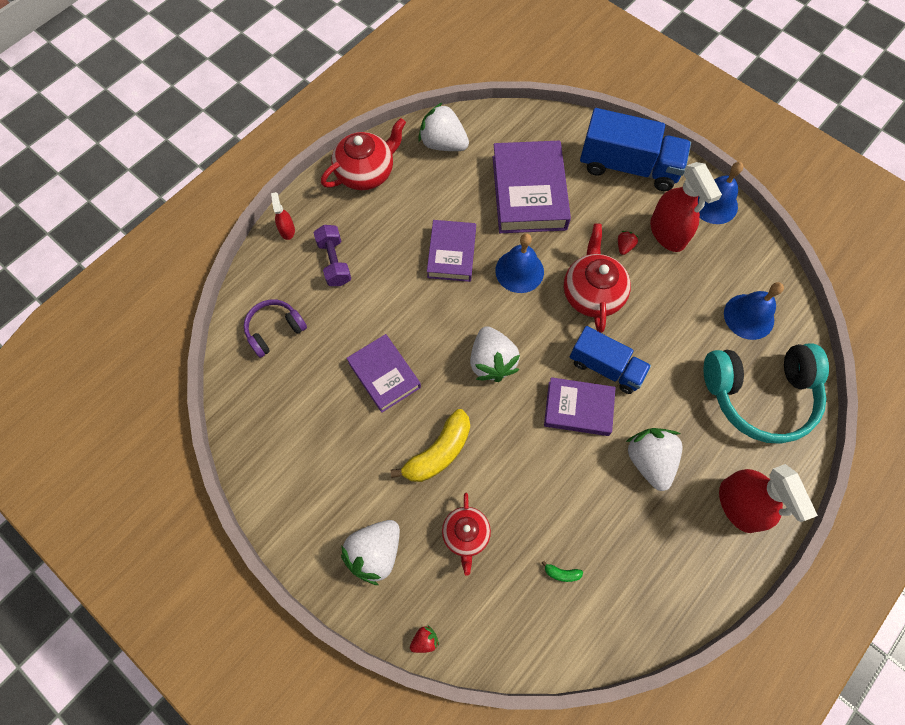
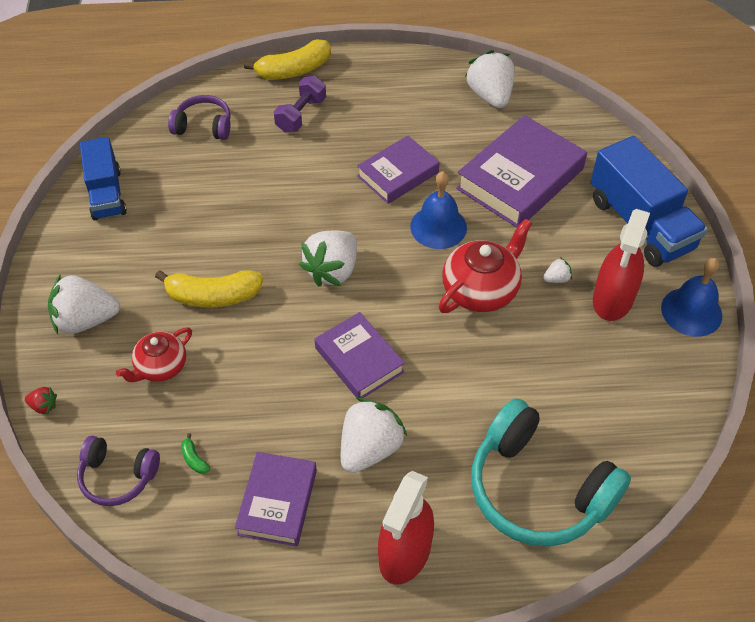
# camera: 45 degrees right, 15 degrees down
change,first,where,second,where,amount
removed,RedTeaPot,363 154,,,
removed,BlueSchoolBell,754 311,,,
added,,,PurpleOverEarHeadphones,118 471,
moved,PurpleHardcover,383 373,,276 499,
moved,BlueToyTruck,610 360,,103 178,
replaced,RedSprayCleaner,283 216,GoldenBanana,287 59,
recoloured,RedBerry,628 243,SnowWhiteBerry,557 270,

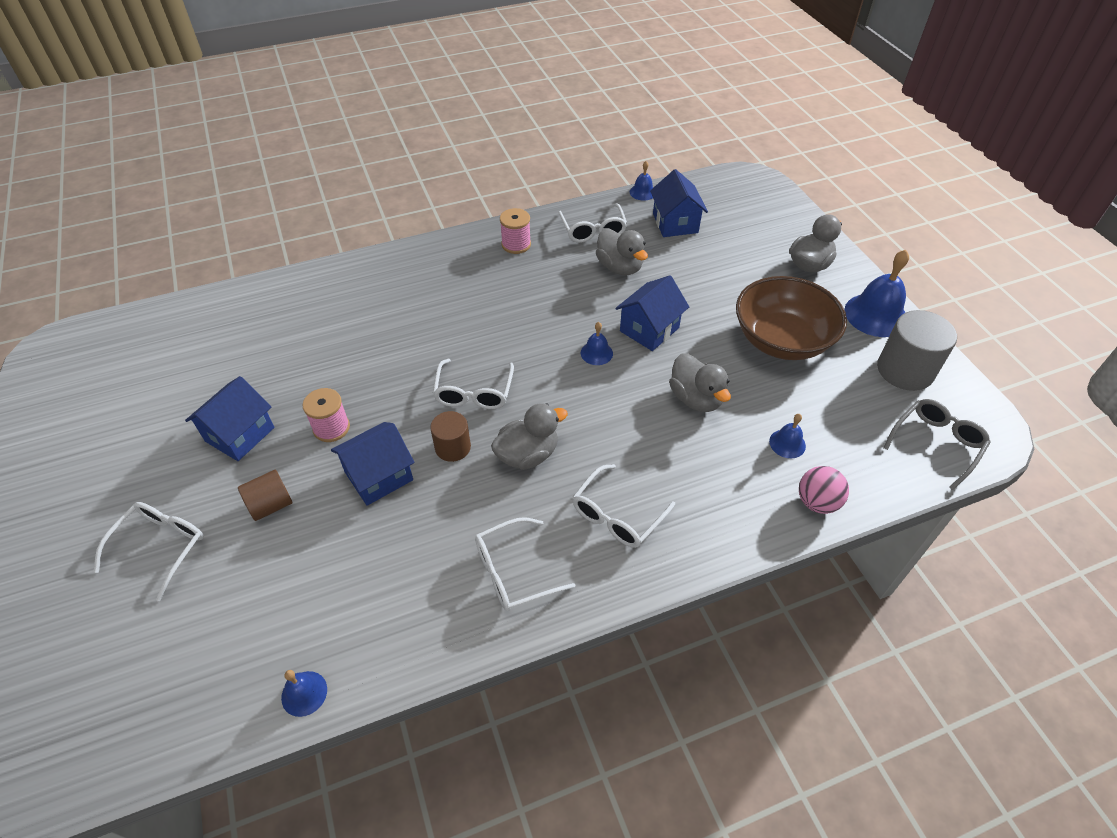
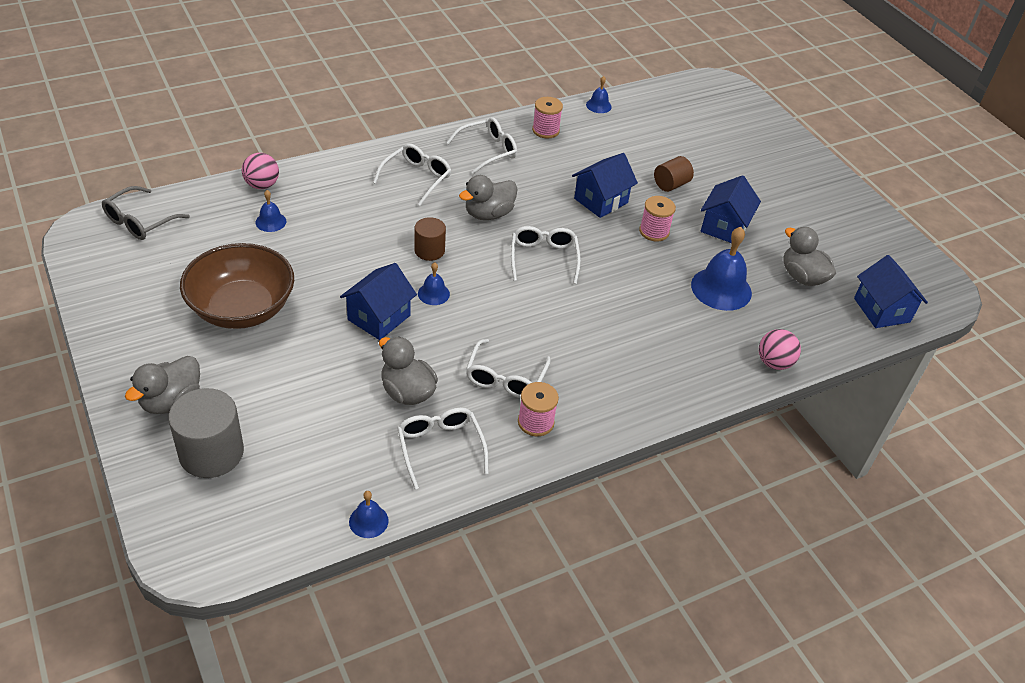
# camera: 170 degrees right, 5 degrees down
change,first,where,second,where,amount
added,,,PinkReelOfThread,547 118,
added,,,PinkPlayBall,780 349,
moved,SnowWhiteGlasses,148 551,,508 368,
moved,RussetSolidCylinder,450 436,,430 239,
moved,BlueToyHouse,679 203,,891 291,
moved,GreyToyDuck,700 382,,809 256,
moved,BlueSchoolBell,876 293,,721 269,
moved,GreySolidCylinder,917 350,,206 433,

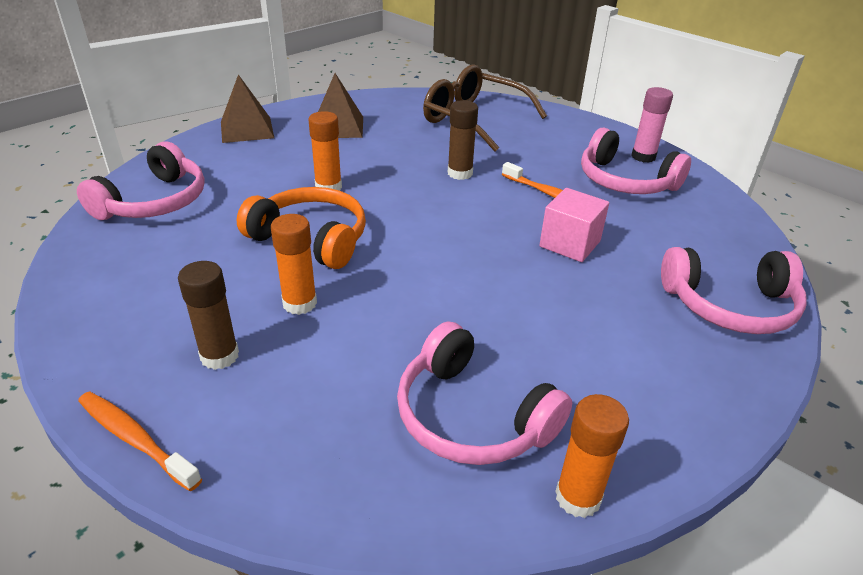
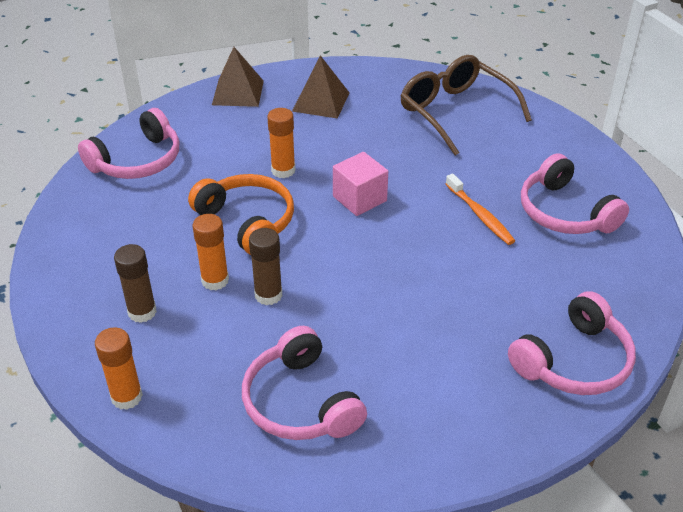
# camera: 20 degrees right, 5 degrees up
change,first,where,second,where,amount
removed,BrightOrangeDentalBrush,140 441,,,
removed,PinkStickOfGlue,652 125,,,
moved,RussetStickOfGlue,463 140,,265 267,
moved,PinkCube,574 225,,360 184,
moved,BrightOrangeStickOfGlue,592 456,,119 368,
turned,PinkOverEarHeadphones,734 290,,572 343,60 degrees counterclockwise

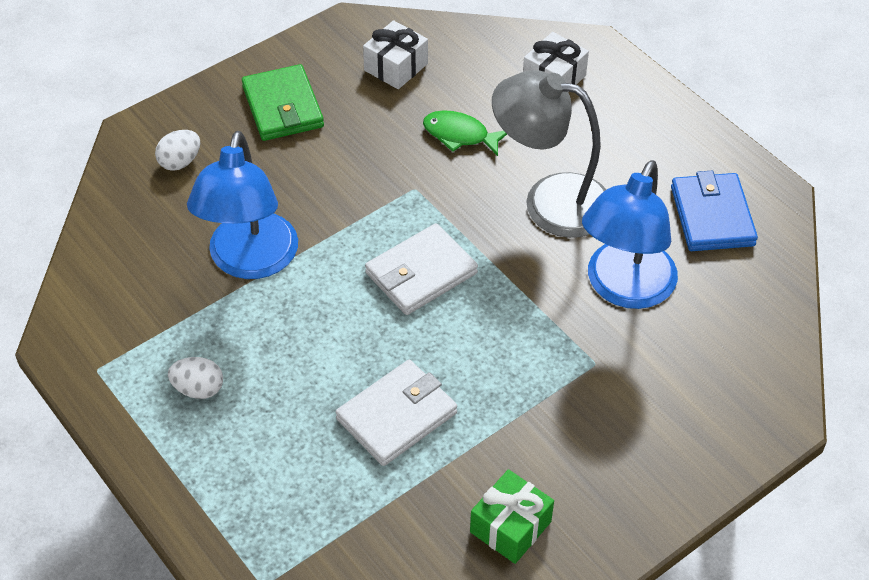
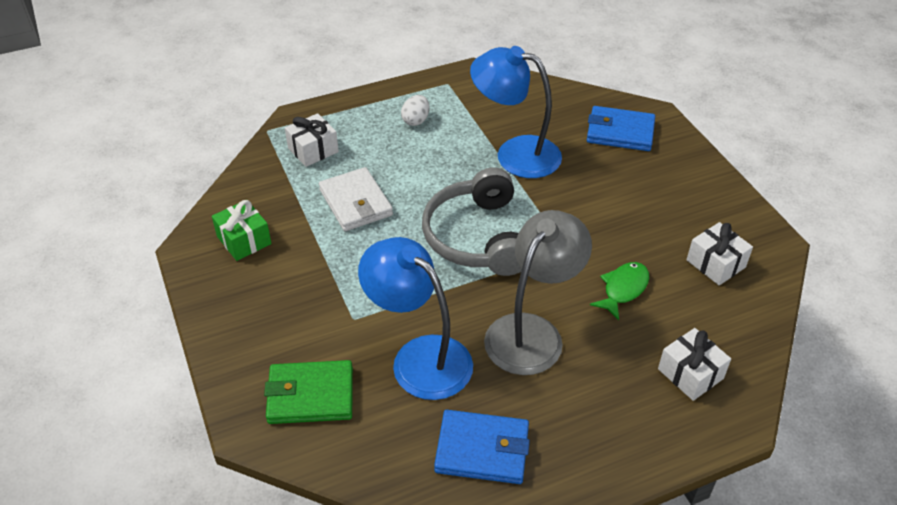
# camera: 105 degrees right, 5 degrees down
change,first,where,second,where,amount
added,,,SnowWhitePresent,312 140,
moved,GreenWallet,283 102,,308 392,
replaced,SnowWhiteEgg,177 150,BlueWallet,621 128,
replaced,SnowWhiteWallet,421 269,GreyOverEarHeadphones,472 221,

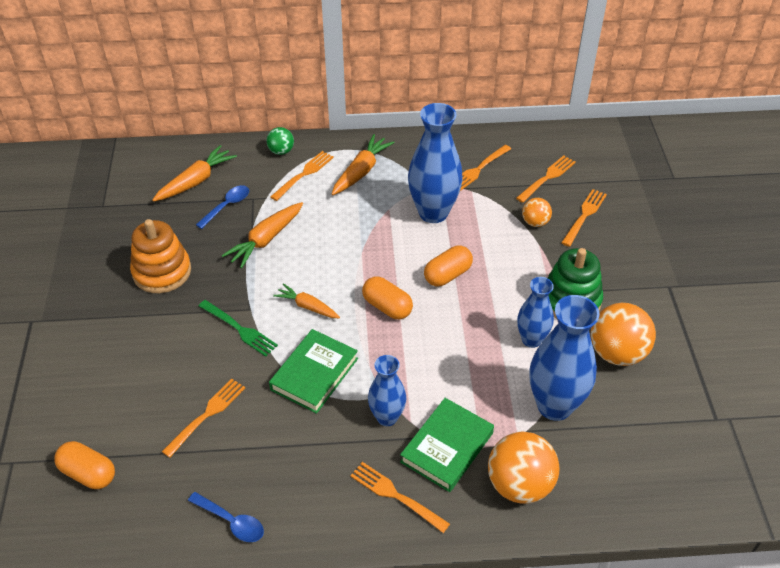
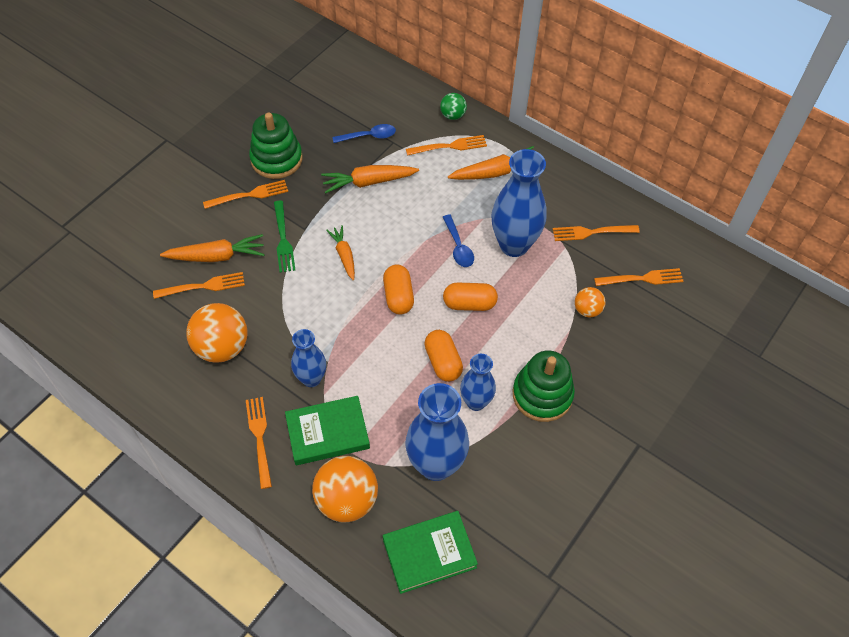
# camera: 40 degrees right, 10 degrees up
change,first,where,second,where,amount
moved,BrightOrangePillShape,84 465,,443 356,
moved,BrightOrangeToyCarrot,194 173,,212 248,
moved,BlueTeaspoon,226 517,,458 241,
moved,GreenHardcover,313 371,,430 552,
moved,BrightOrangeDinnerFork,584 218,,245 194,
moved,BrightOrangePlayBall,623 334,,217 333,
recoloured,BrightOrangeStackingRings,160 256,GreenStackingRings,276 146,

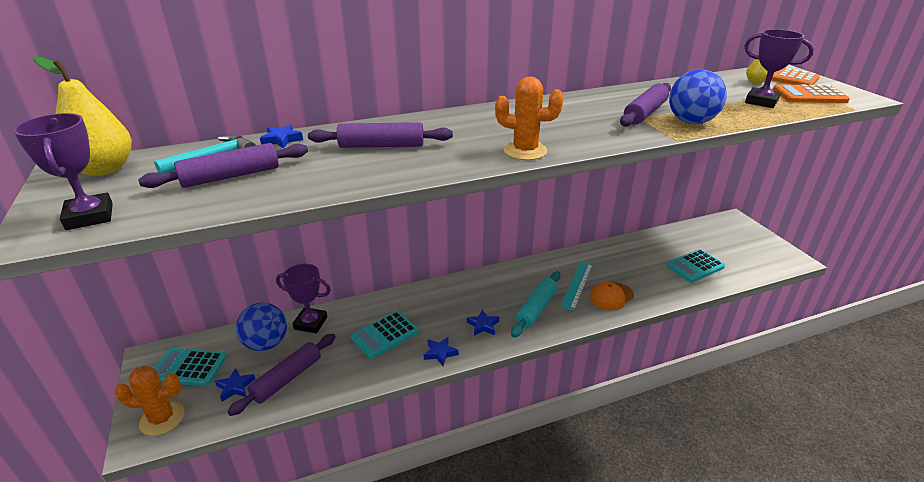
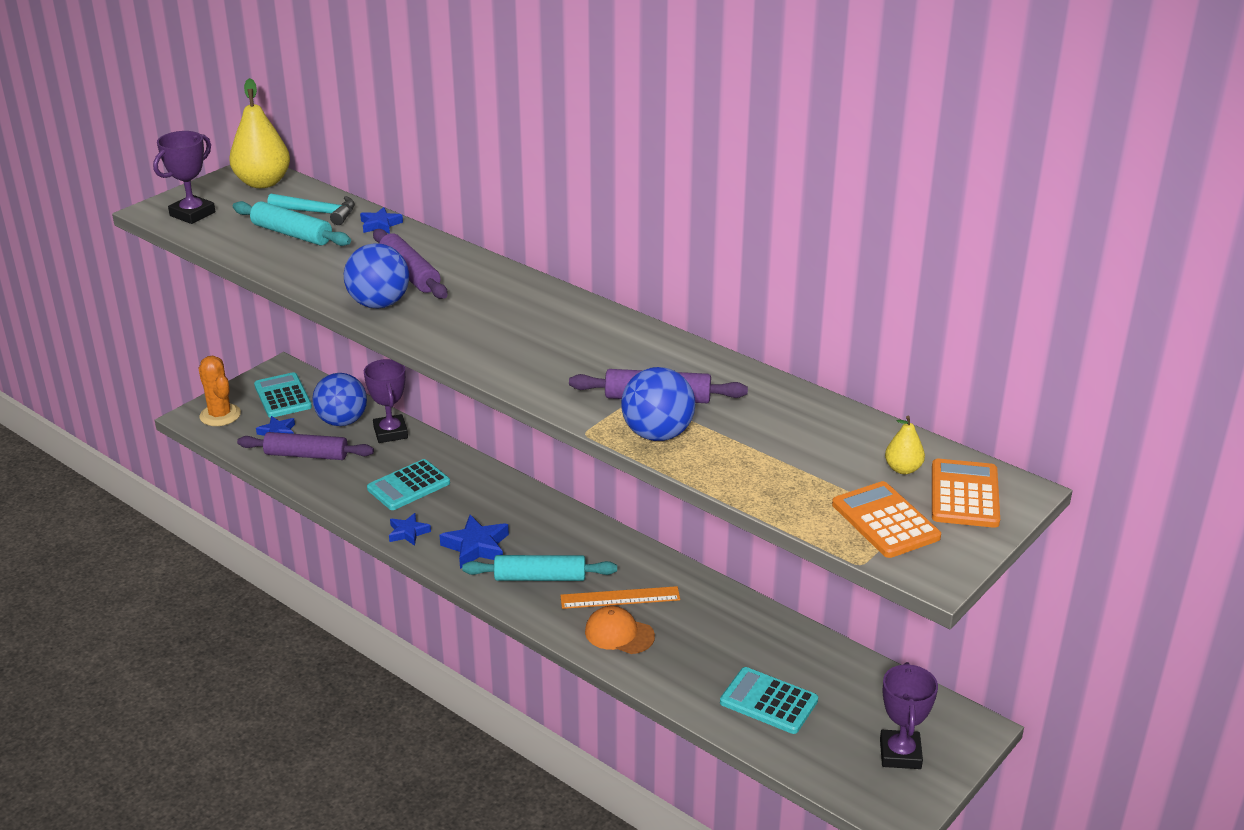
# camera: 60 degrees right, 0 degrees up
change,first,where,second,where,amount
removed,BrightOrangePricklyPlant,529 118,,,
added,,,BluePlayBall,376 276,
moved,PurpleAwardCup,779 68,,909 715,
recoloured,PurpleDoughRoller,223 165,TealDoughRoller,292 223,
recoloured,TealRuler,576 286,BrightOrangeRuler,620 597,
turned,TealPocketCalculator,385 335,,408 484,60 degrees counterclockwise
resized,BlueStar,483 323,,474 542,x1.60

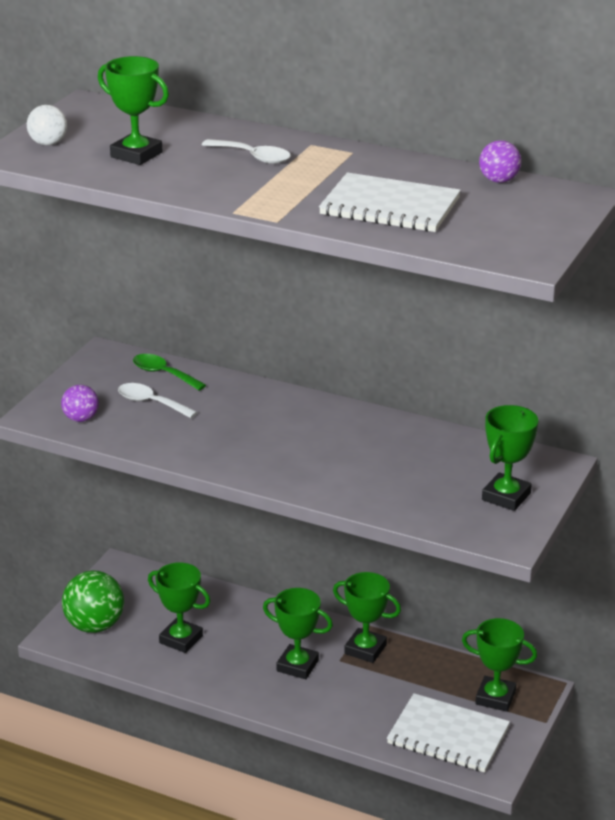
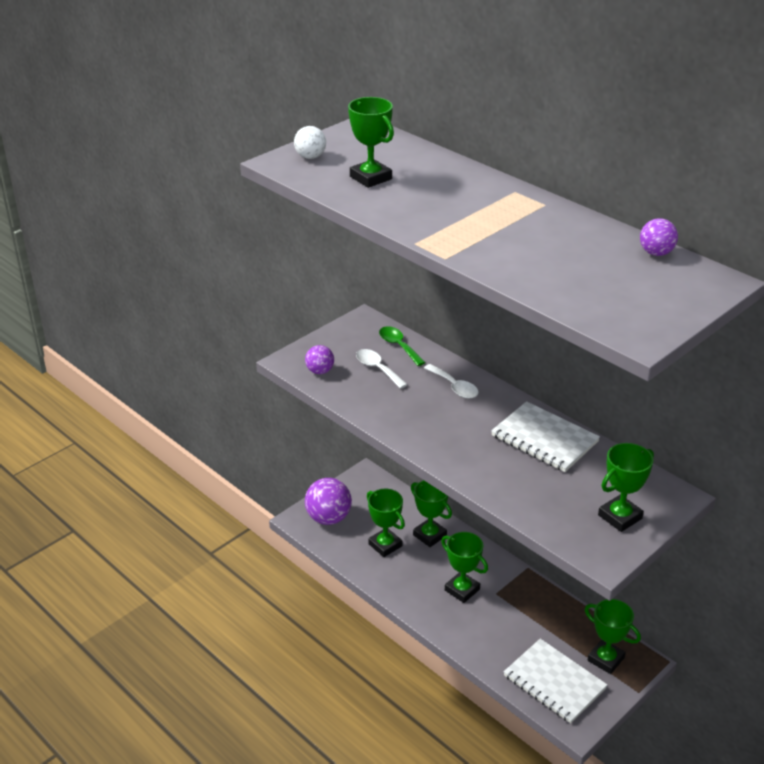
# camera: 20 degrees right, 5 degrees up
change,first,where,second,where,amount
moved,SnowWhiteTeaspoon,246 151,,451 381,
moved,SnowWhiteExerciseBook,390 202,,545 436,
moved,GreenAwardCup,367 617,,431 513,
recoloured,GreenPlayBall,93 602,PurplePlayBall,328 501,

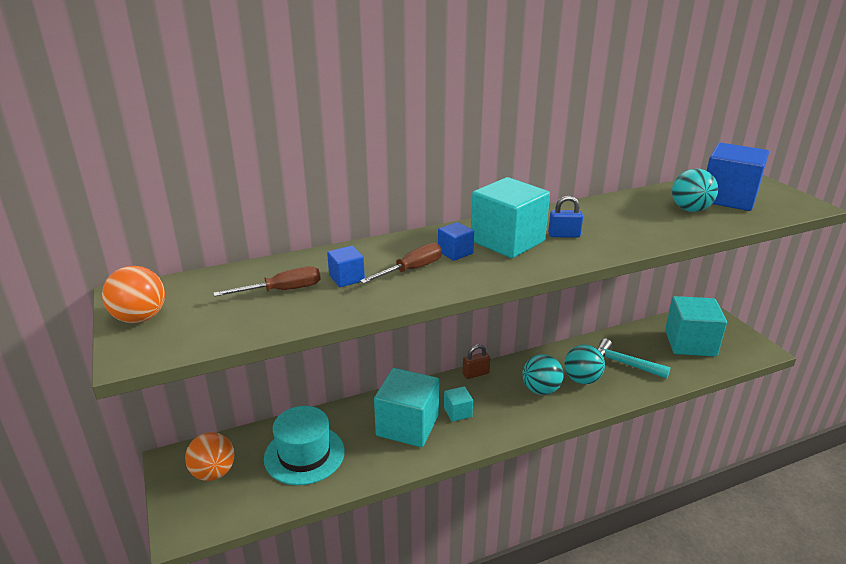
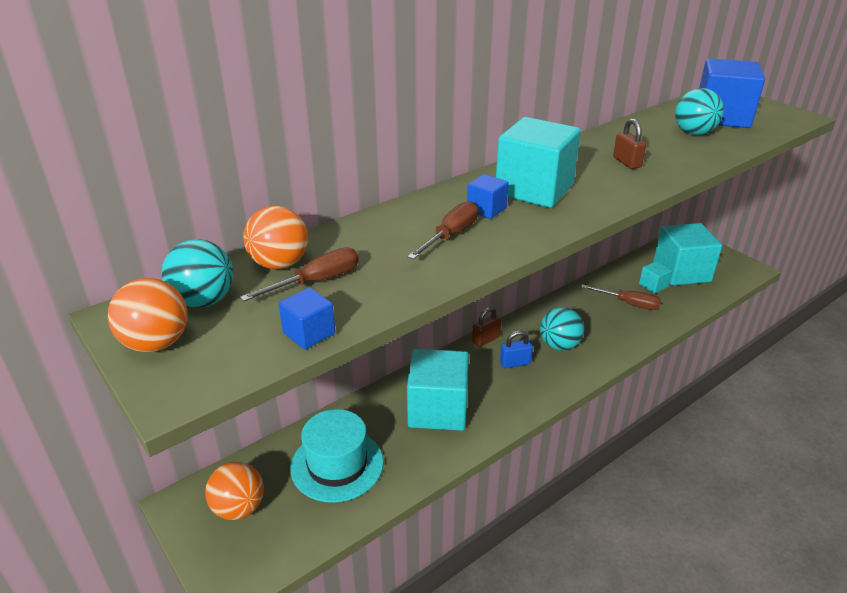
# camera: 15 degrees left, 5 degrees up
change,first,where,second,where,amount
added,,,BrightOrangePlayBall,275 237,
added,,,RussetPadlock,629 143,
moved,BlueCube,346 266,,307 319,
moved,TealCube,458 404,,655 277,
moved,BluePadlock,565 217,,516 349,
moved,TealPlayBall,584 364,,197 273,
replaced,TealClawHammer,634 359,RussetScrewdriver,621 297,

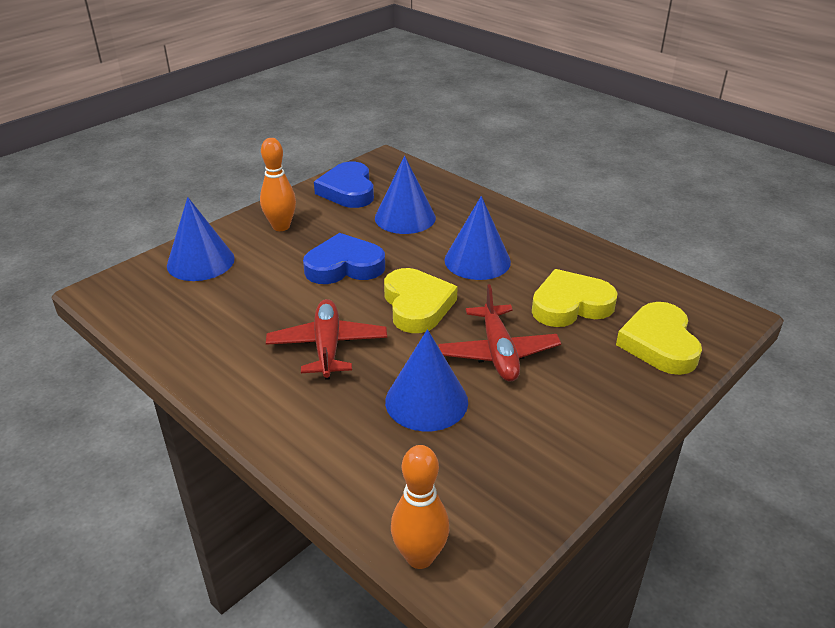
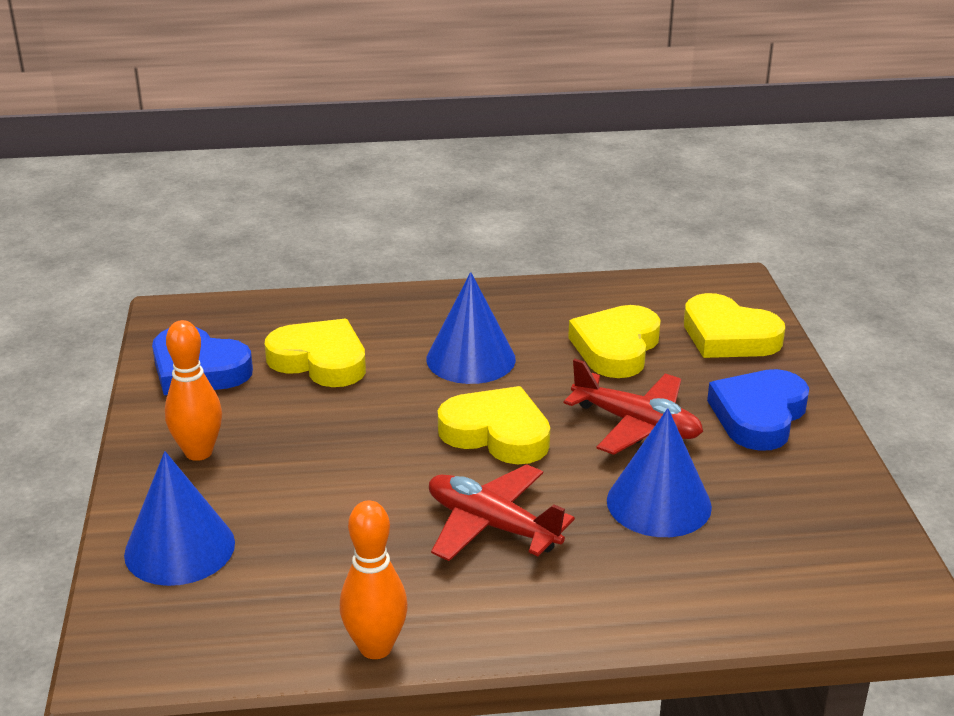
# camera: 50 degrees left, 5 degrees down
change,first,where,second,where,amount
moved,BlueHeart,344 258,,758 410,
moved,BrightOrangeBowlingPin,420 507,,374 579,
replaced,BlueSolidCone,405 195,GoldenHeart,315 353,

